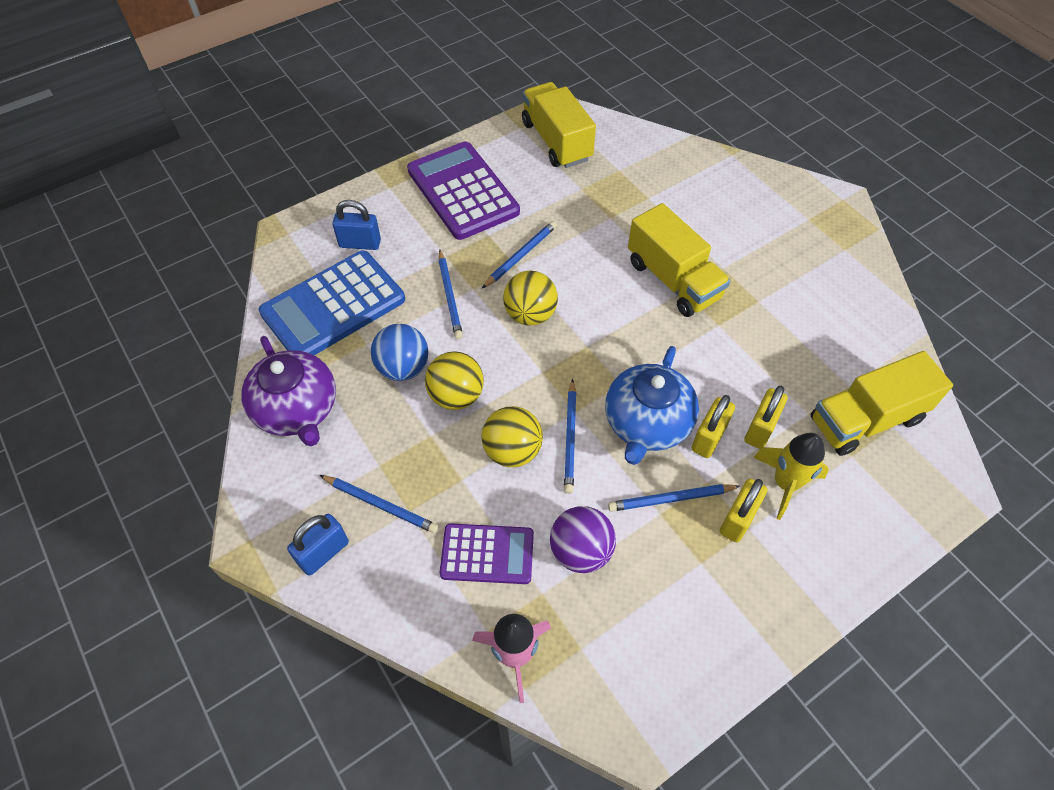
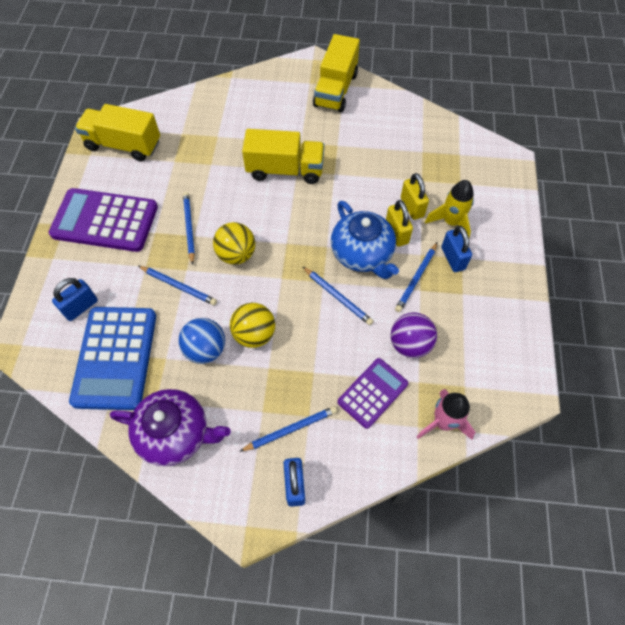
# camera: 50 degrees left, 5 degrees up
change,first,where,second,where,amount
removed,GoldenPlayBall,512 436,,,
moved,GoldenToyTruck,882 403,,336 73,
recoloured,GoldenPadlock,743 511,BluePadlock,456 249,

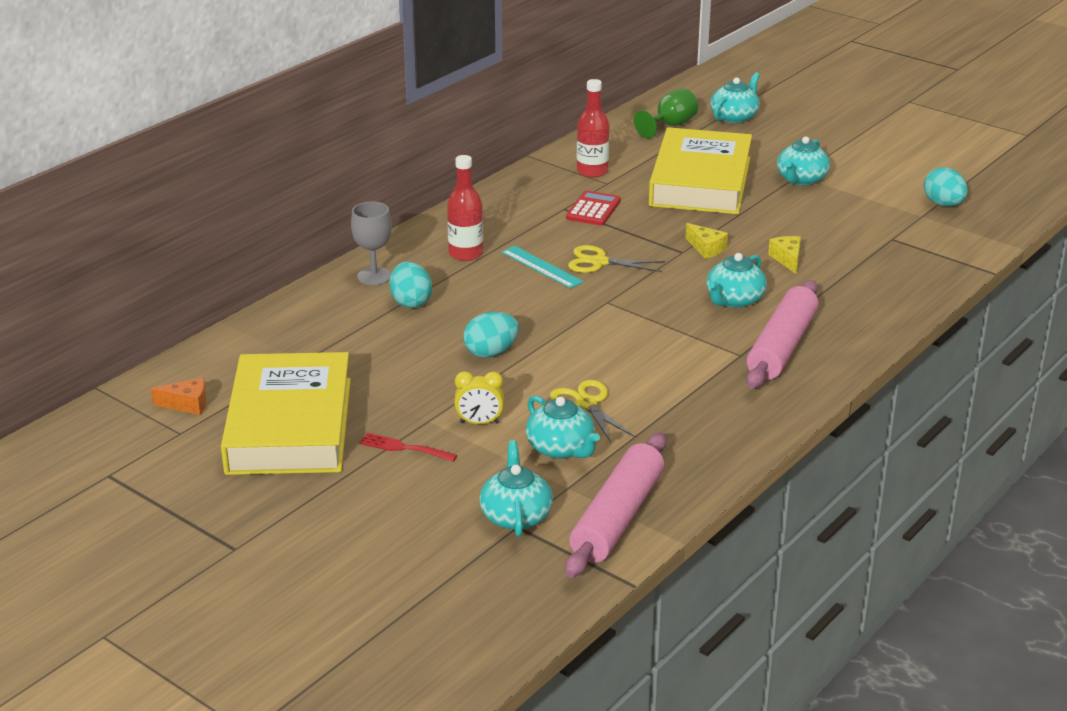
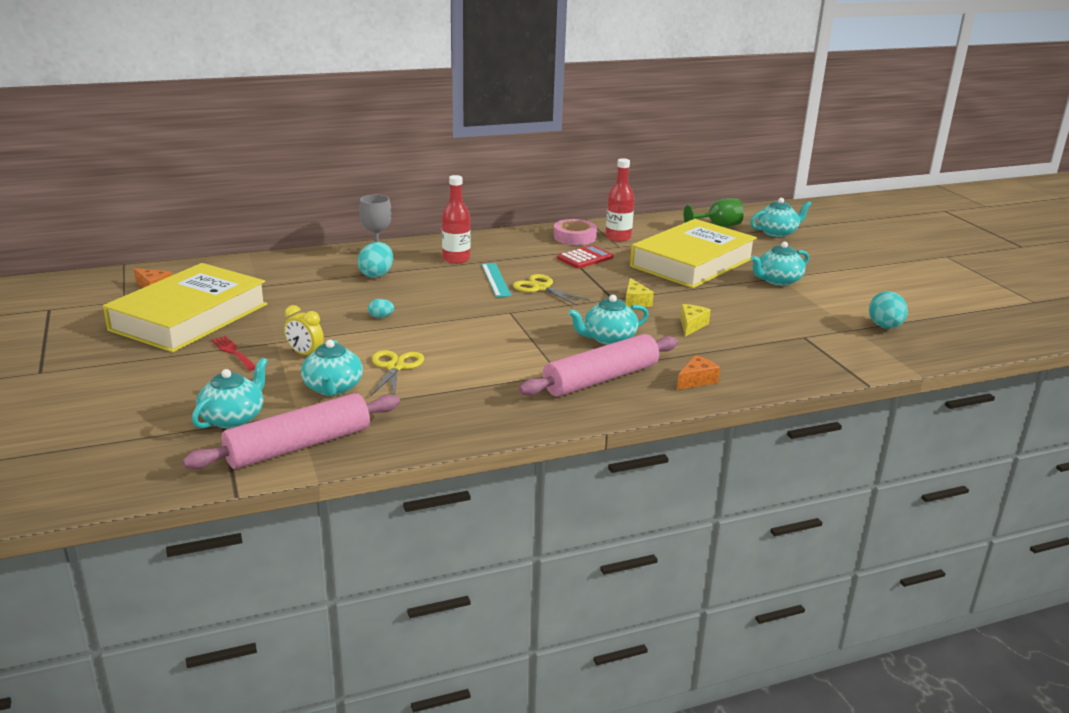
# camera: 30 degrees right, 5 degrees down
change,first,where,second,where,amount
added,,,PinkTape,575 232,
added,,,BrightOrangePieceOfCheese,698 372,
resized,TealEgg,491 335,,381 308,x0.54

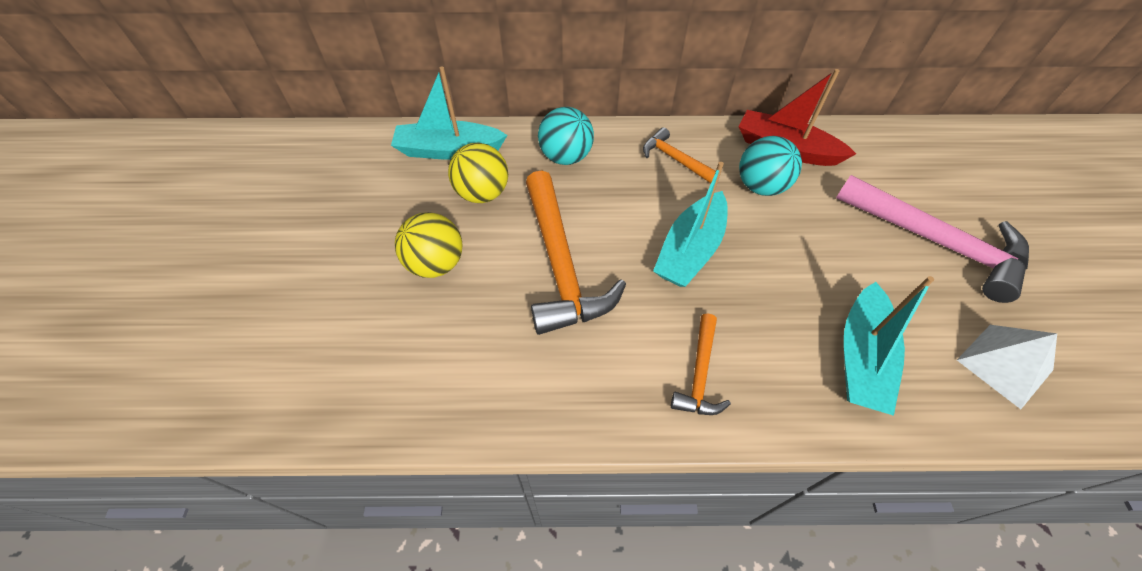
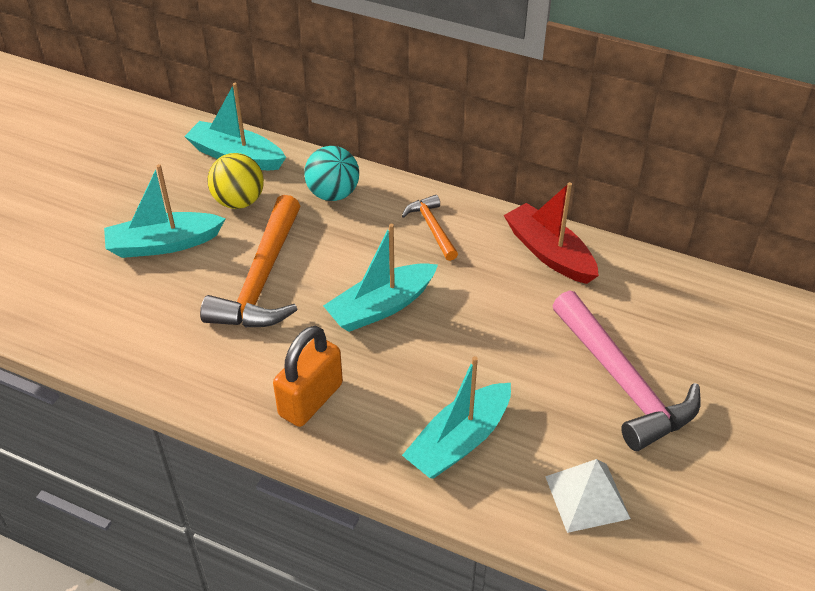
# camera: 25 degrees right, 10 degrees down
change,first,where,second,where,amount
removed,TealPlayBall,770 166,,,
replaced,GoldenPlayBall,429 245,TealToyBoat,165 211,
replaced,BrightOrangeClawHammer,701 364,BrightOrangePadlock,308 376,

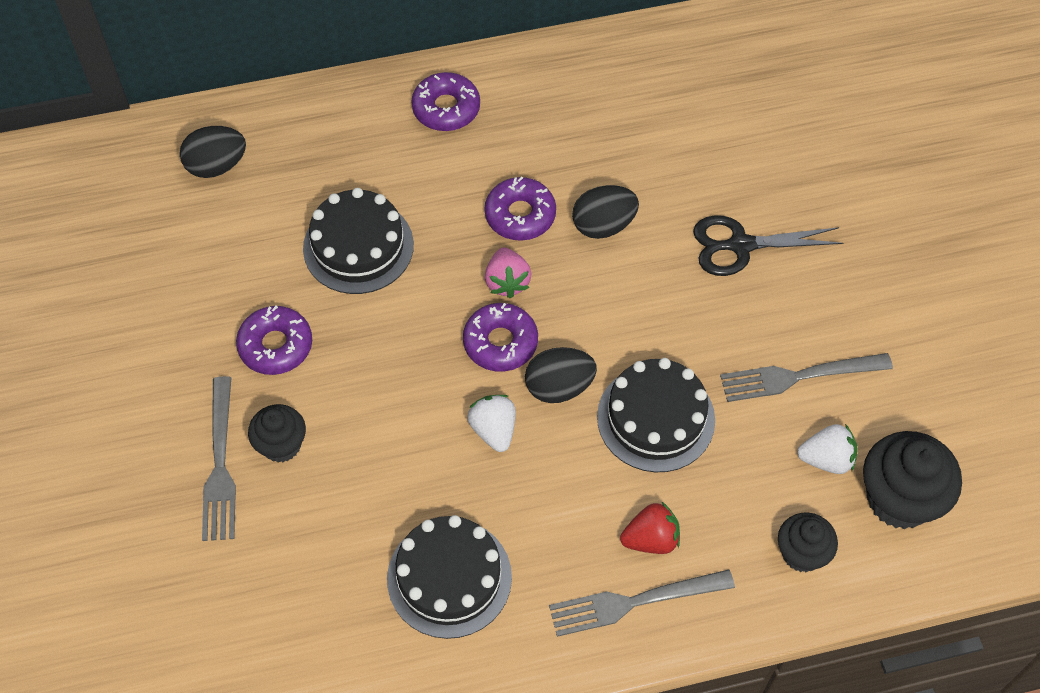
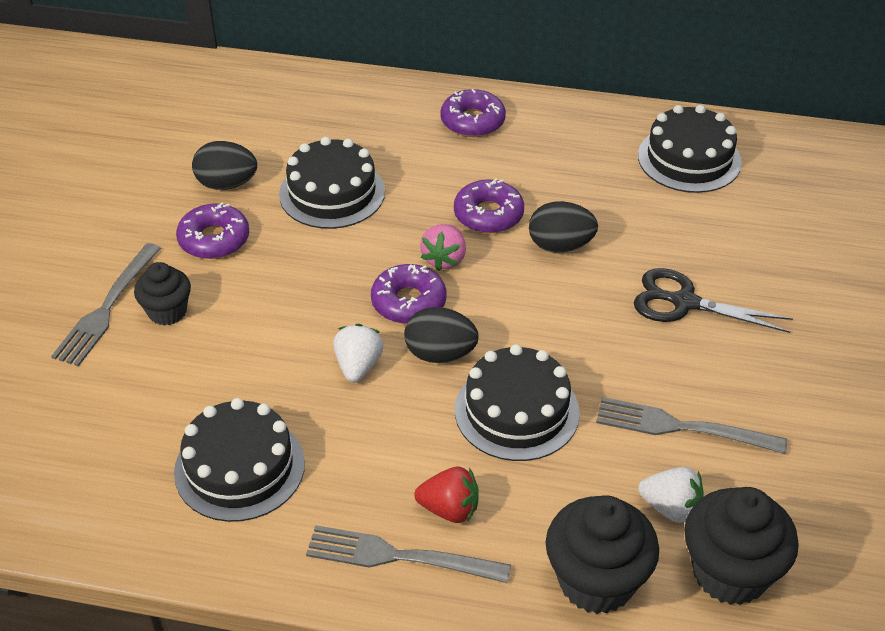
# camera: 25 degrees right, 15 degrees down
change,first,where,second,where,amount
added,,,BlackLayerCake,690 149,
moved,BlackEgg,213 152,,224 165,
resized,BlackFairyCake,808 542,,602 554,x1.64

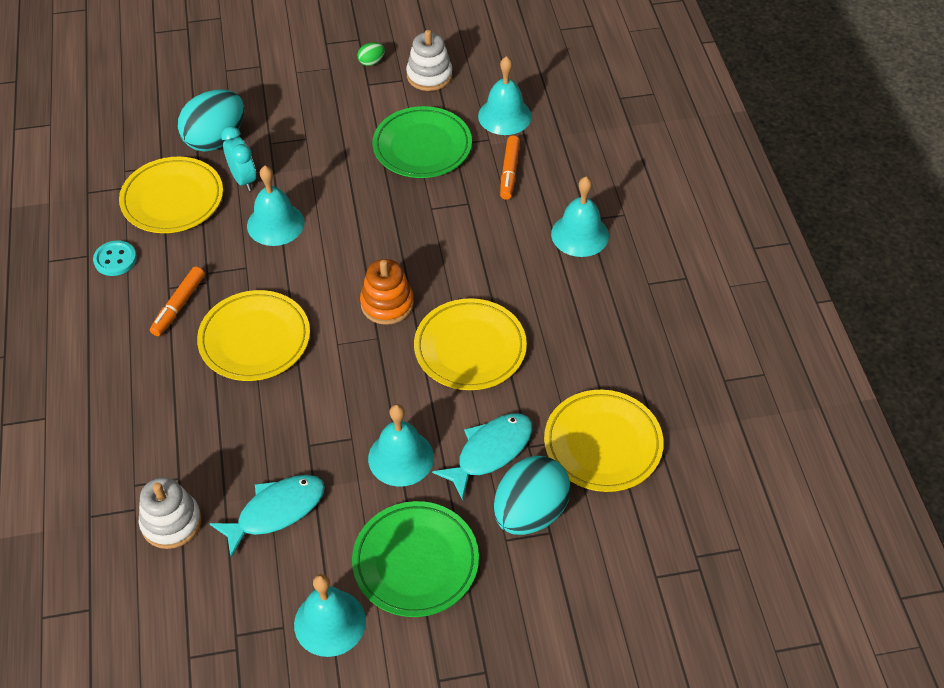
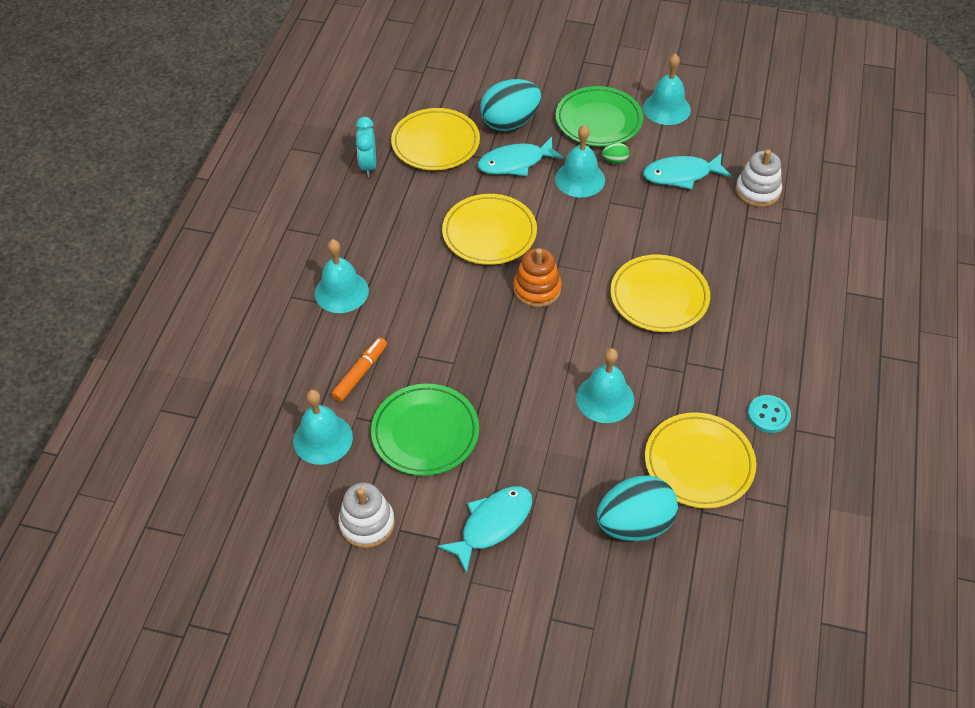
# camera: 155 degrees left, 0 degrees up
change,first,where,second,where,amount
removed,BrightOrangeMarkerPen,177 301,,,
added,,,TealToyFish,484 530,
moved,TealClock,238 158,,366 147,
moved,GreenEgg,371 54,,615 153,

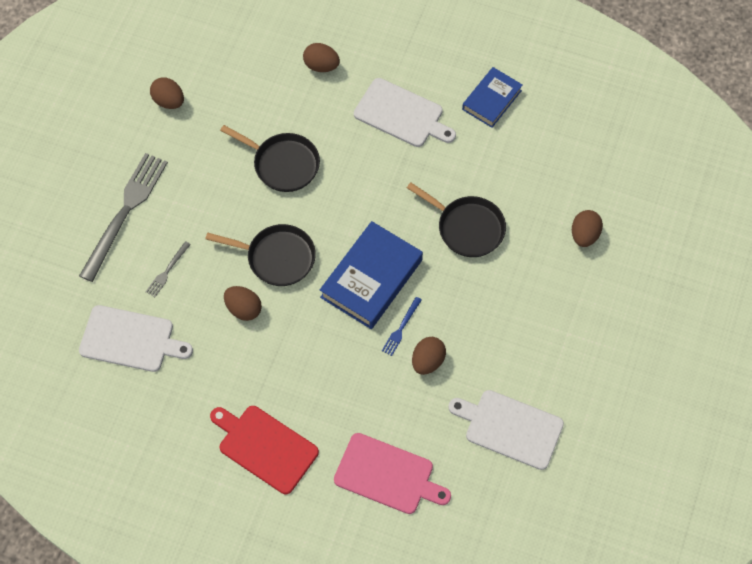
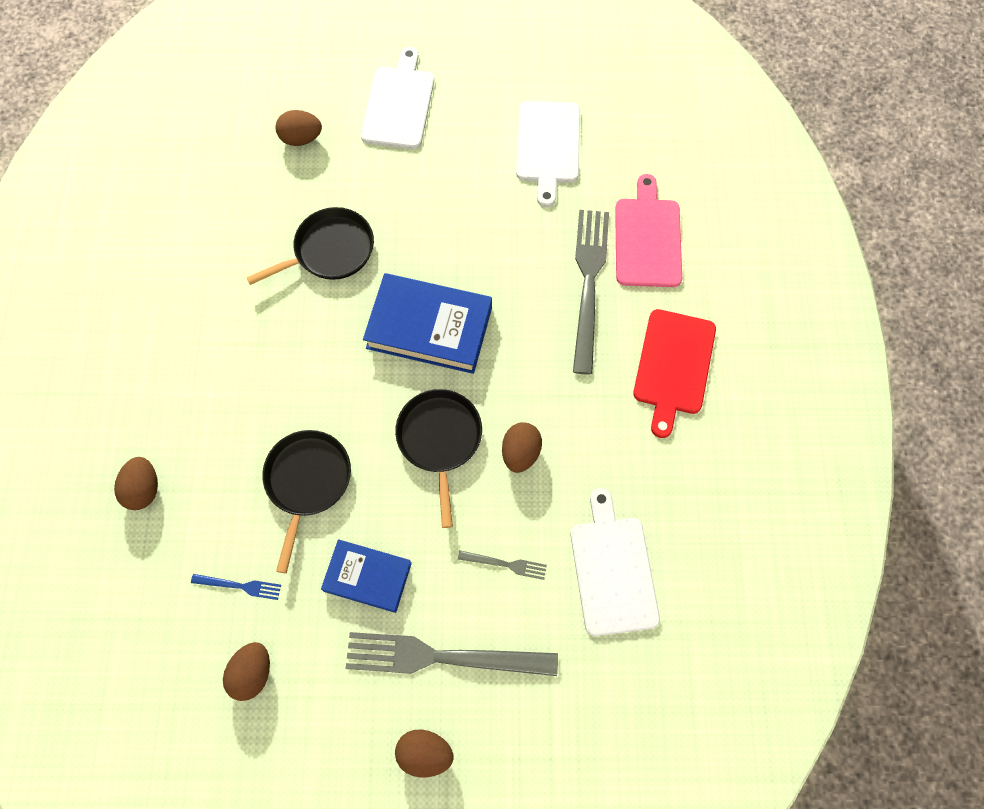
# camera: 110 degrees left, 5 degrees up
change,first,where,second,where,amount
added,,,GreyDinnerFork,591 292,
moved,SnowWhiteBreadBoard,405 112,,397 98,
moved,BlueDinnerFork,402 326,,236 587,
moved,RussetEgg,429 356,,424 753,
moved,BlueHardcover,492 97,,366 576,
turned,BlackSkillet,456 219,,310 246,45 degrees clockwise

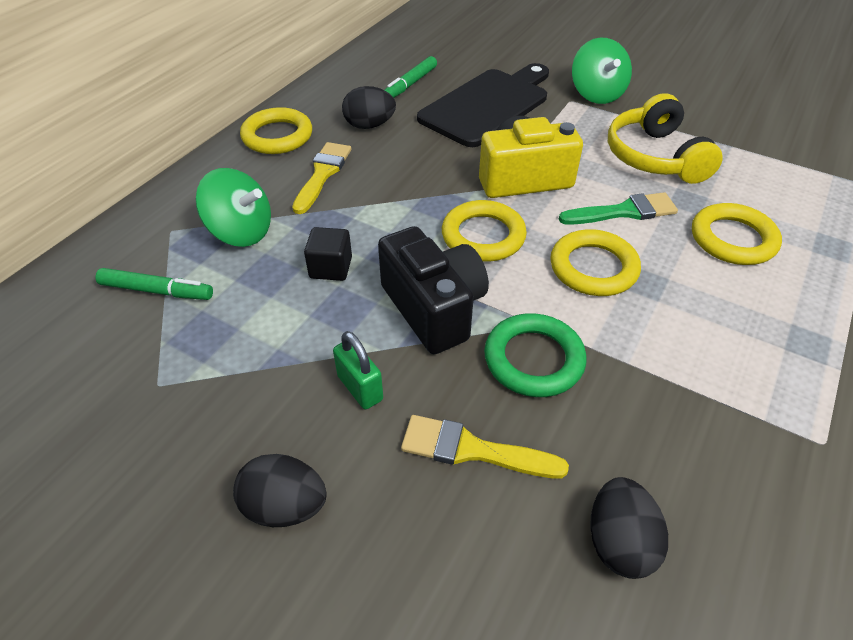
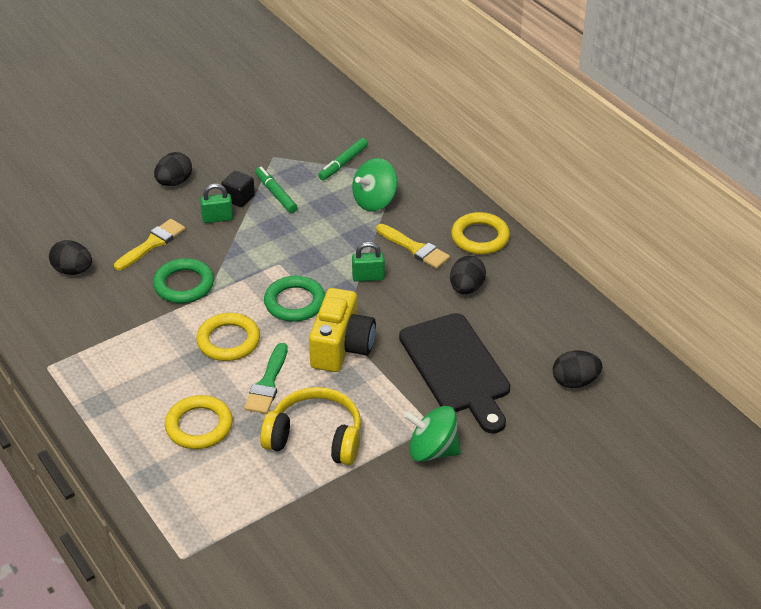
# camera: 115 degrees right, 5 degrees down
change,first,where,second,where,amount
removed,BlackCompactCamera,433 290,,,
added,,,GreenPadlock,368 262,
added,,,BlackEgg,577 369,
moved,BlackCube,328 254,,238 189,
moved,GreenMarkerPen,411 77,,276 190,
recoloured,GoldenHoop,484 231,GreenHoop,294 299,

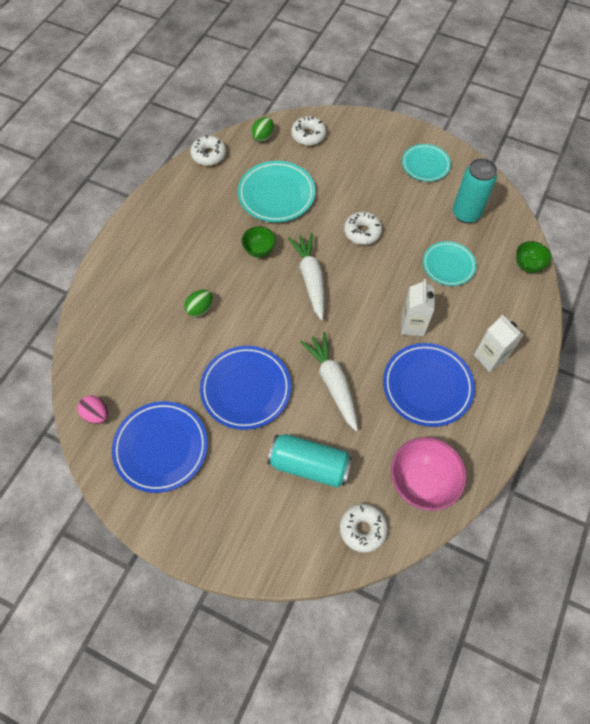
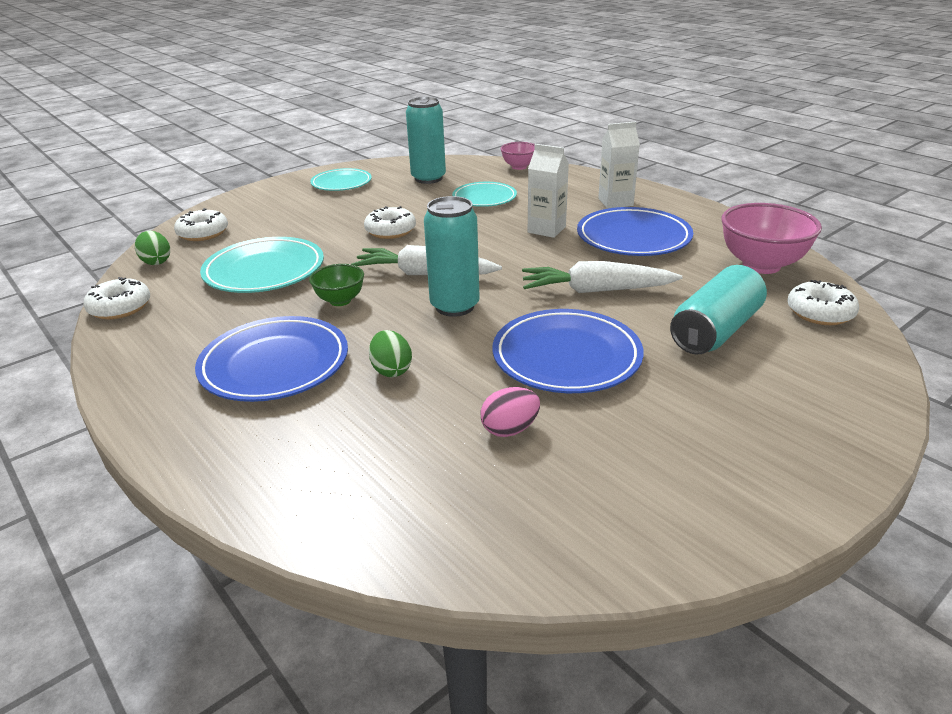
# camera: 65 degrees left, 30 degrees down
change,first,where,second,where,amount
added,,,TealSodaCan,452 256,
moved,PinkEgg,92 409,,510 412,
moved,BlueDinnerPlate,160 447,,271 359,
recoloured,GreenDeepDish,534 257,PinkDeepDish,517 156,

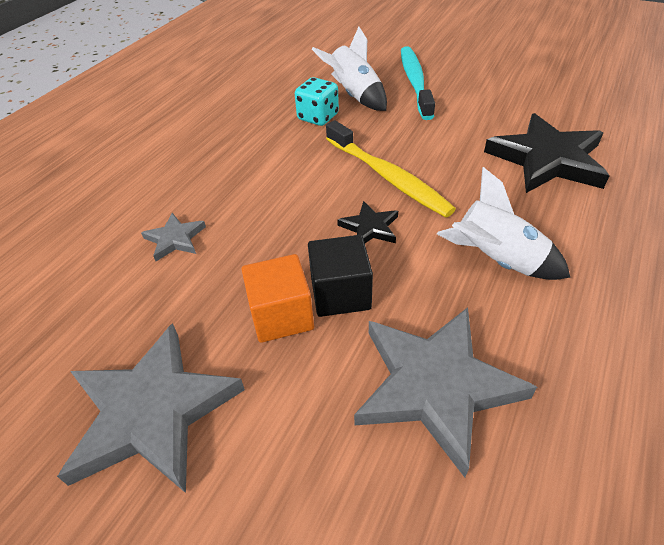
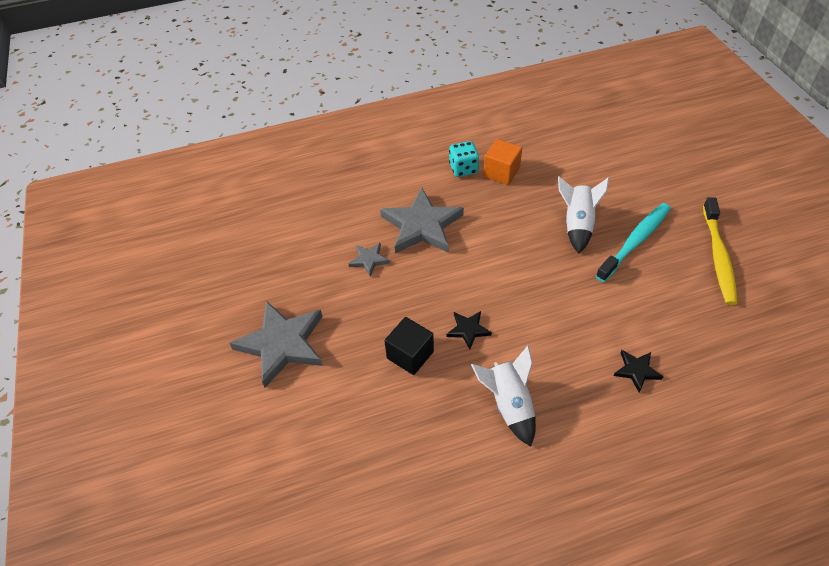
# camera: 45 degrees right, 5 degrees up
change,first,where,second,where,amount
moved,BrightOrangeCube,277 298,,503 162,
moved,TealDie,317 101,,464 159,
moved,GoldenDentalBrush,391 168,,720 251,
moved,GreyStar,445 392,,422 221,
resized,BlackStar,547 153,,638 371,x0.47

